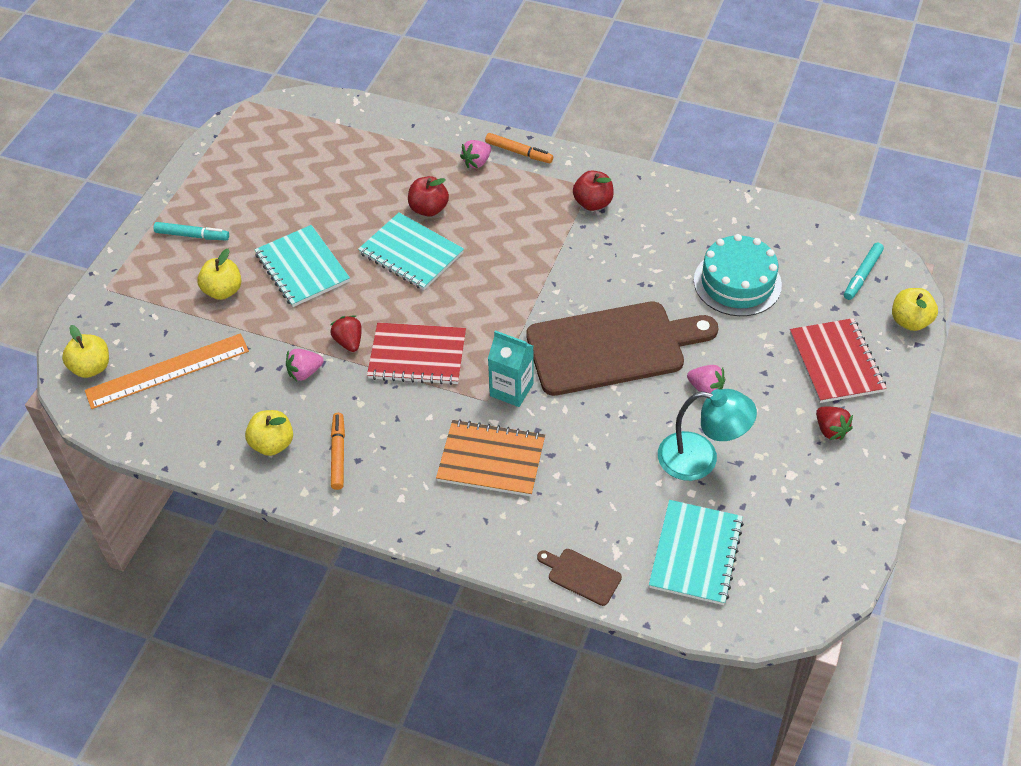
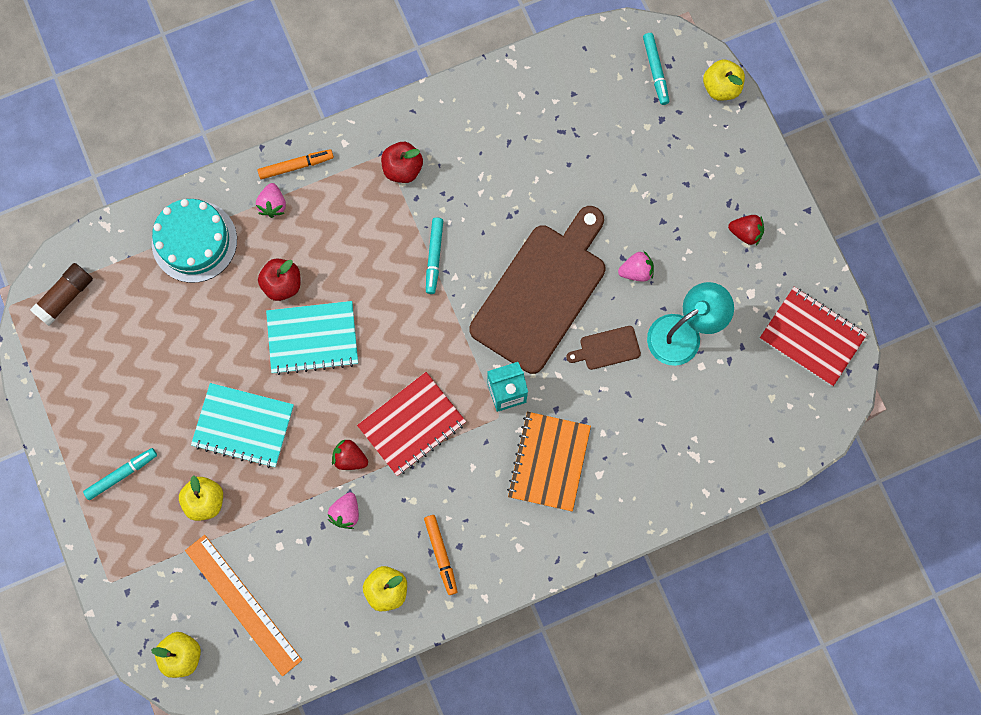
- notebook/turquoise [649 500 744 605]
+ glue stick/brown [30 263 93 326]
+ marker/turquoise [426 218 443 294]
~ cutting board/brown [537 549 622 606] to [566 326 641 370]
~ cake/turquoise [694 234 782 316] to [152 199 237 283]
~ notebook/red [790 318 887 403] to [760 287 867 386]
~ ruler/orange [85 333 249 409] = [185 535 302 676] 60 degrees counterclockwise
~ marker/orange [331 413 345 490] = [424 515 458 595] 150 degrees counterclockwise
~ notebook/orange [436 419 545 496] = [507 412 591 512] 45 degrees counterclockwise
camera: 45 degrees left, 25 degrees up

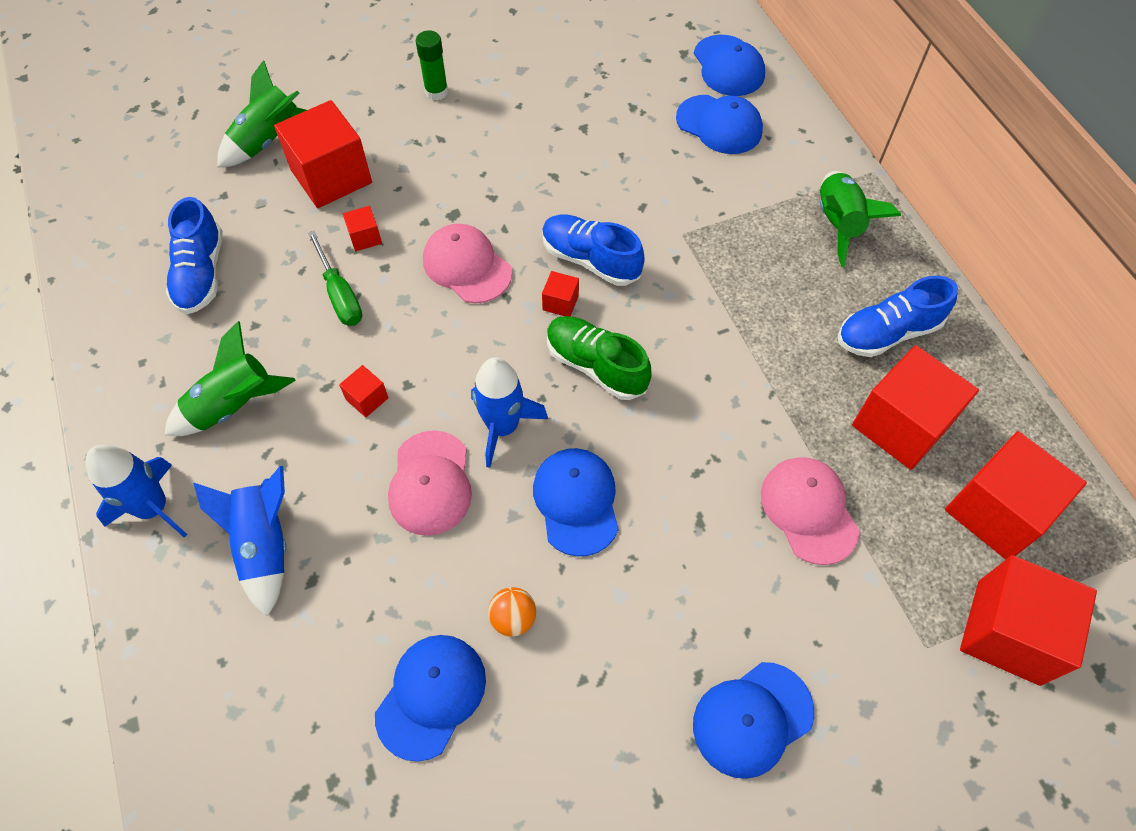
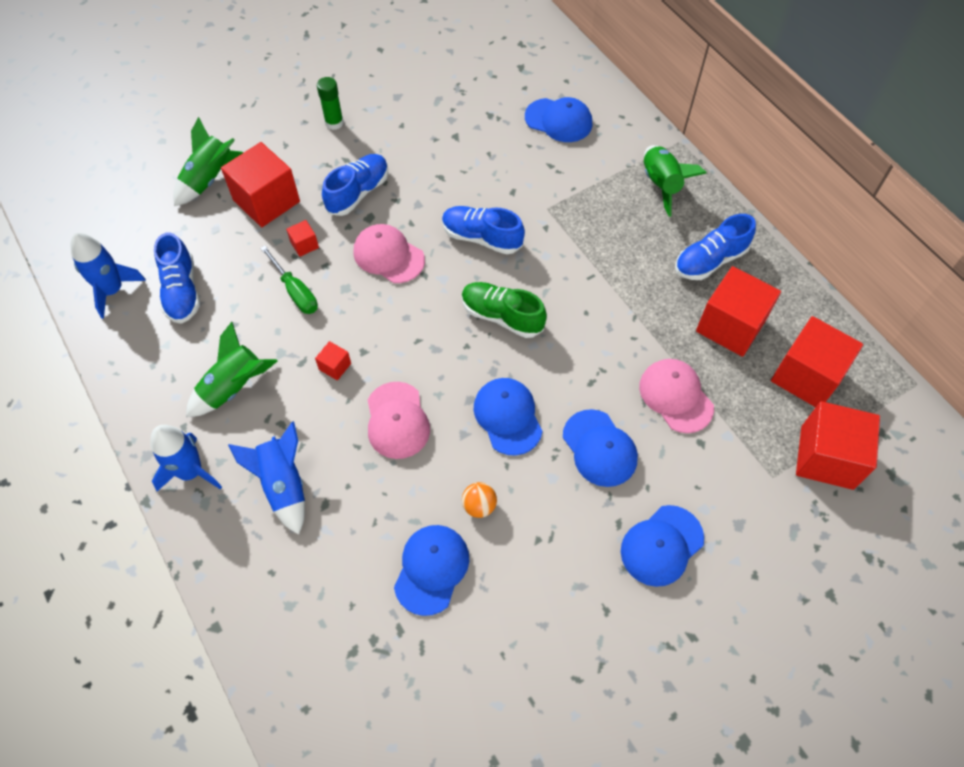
- cube/red [542 271 579 316]
+ shoe/blue [322 154 388 216]
~ rocket/blue [471 358 548 468] to [71 233 146 319]
~ cap/blue [694 35 765 96] to [563 409 638 487]
camera: 10 degrees left, 0 degrees up

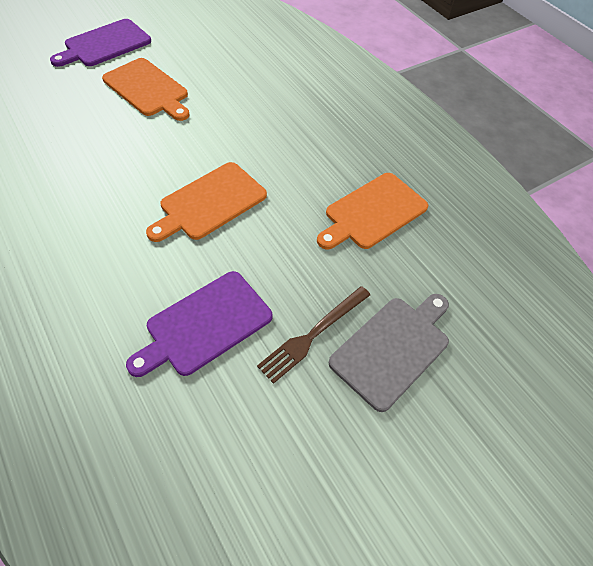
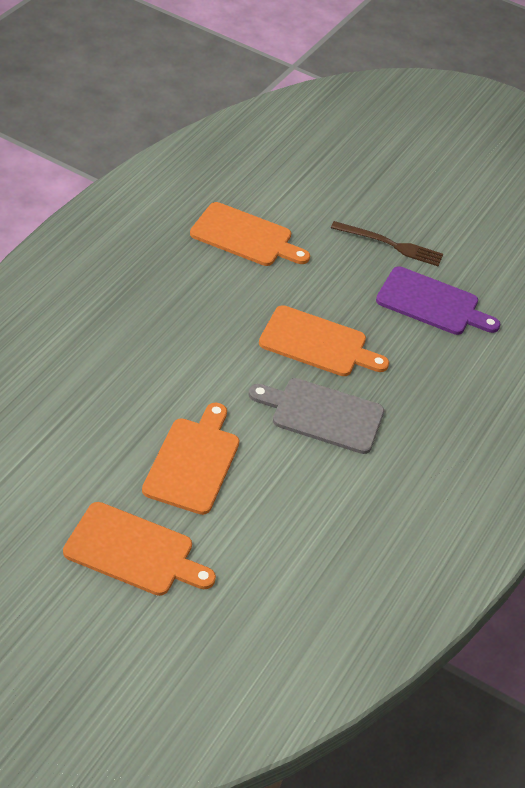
~ cutting board/grey [329 294 449 412] to [248 378 384 454]
~ cutting board/purple [50 19 151 67] to cutting board/orange [63 502 216 596]
camera: 120 degrees left, 10 degrees down

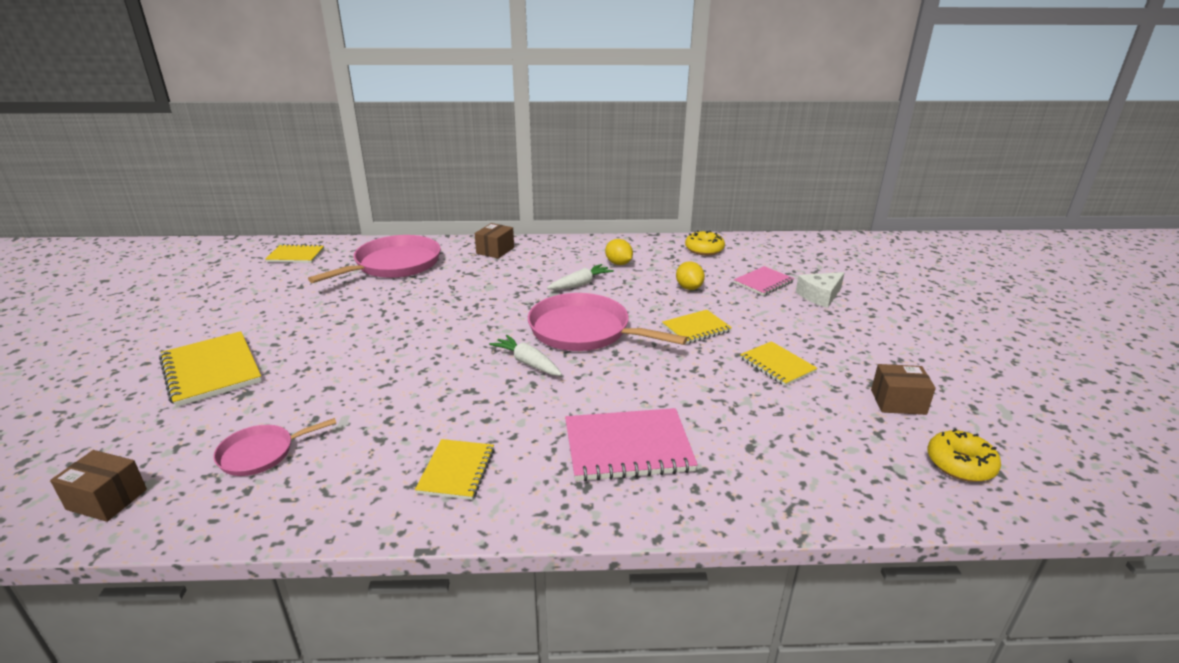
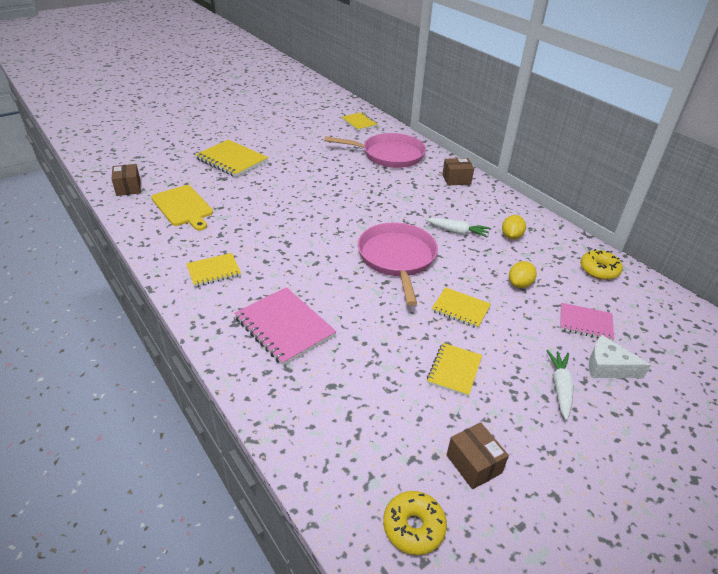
~ carrot/white [489 335 562 376] to [546 350 573 420]
~ pan/pink [213 418 336 476] to cutting board/yellow [151 185 213 231]
~ notebook/yellow [159 331 262 407] = [195 140 268 177] 75 degrees counterclockwise
camera: 55 degrees right, 10 degrees up

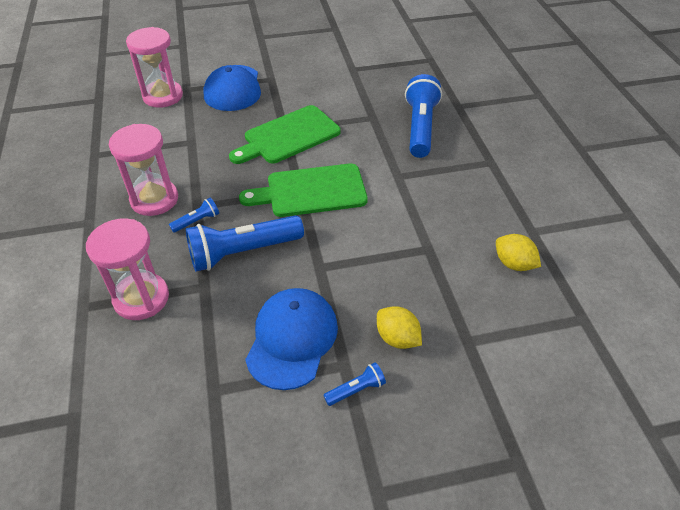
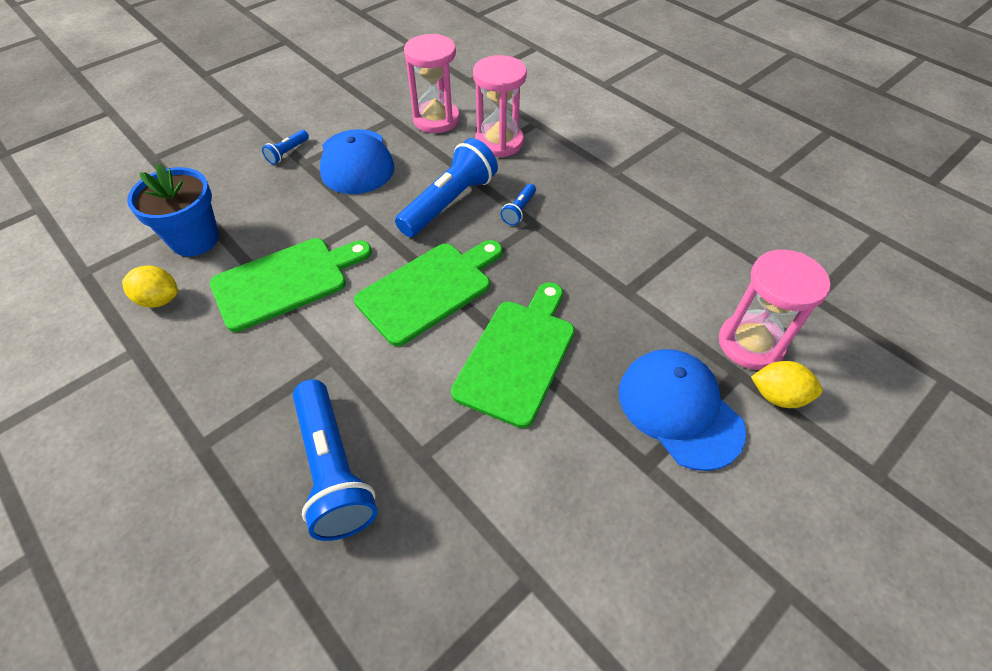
+ flower pot/blue [127 163 219 256]
+ cutting board/green [210 238 372 332]
~ hourglass/pink [109 124 178 216] to [404 34 460 133]
~ lemon/yellow [377 306 422 349] to [751 361 822 408]
camera: 150 degrees right, 5 degrees up

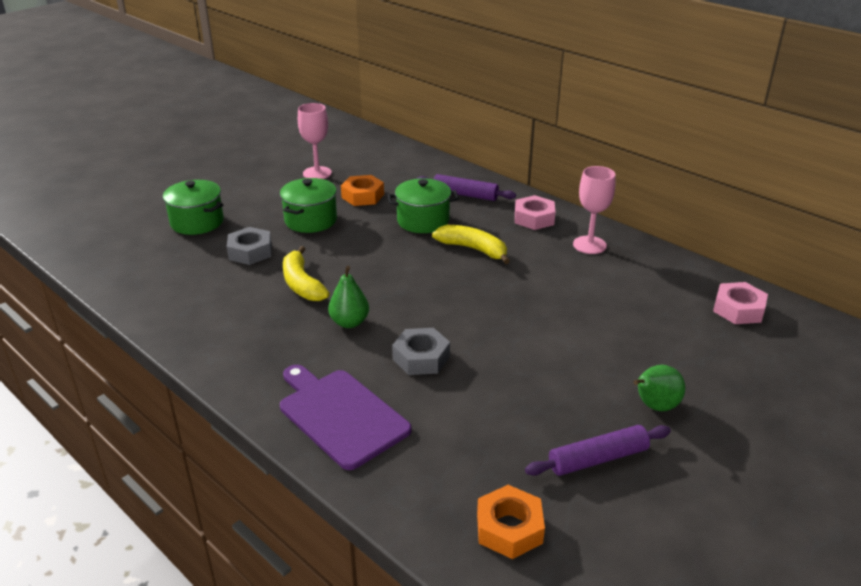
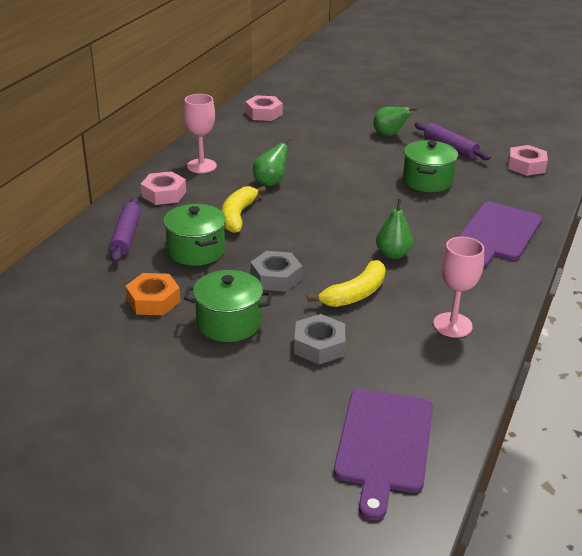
+ pear/green [253 137 291 186]
+ cutting board/purple [334 389 433 520]
~ pot/green [163 180 224 235] to [403 140 458 192]
~ goblet/pink [298 103 332 179] to [433 237 484 337]
~ nut/grey [392 328 450 375] to [250 251 302 292]
~ nut/orange [477 485 545 559] to nut/pink [508 145 548 176]
camera: 110 degrees left, 0 degrees up

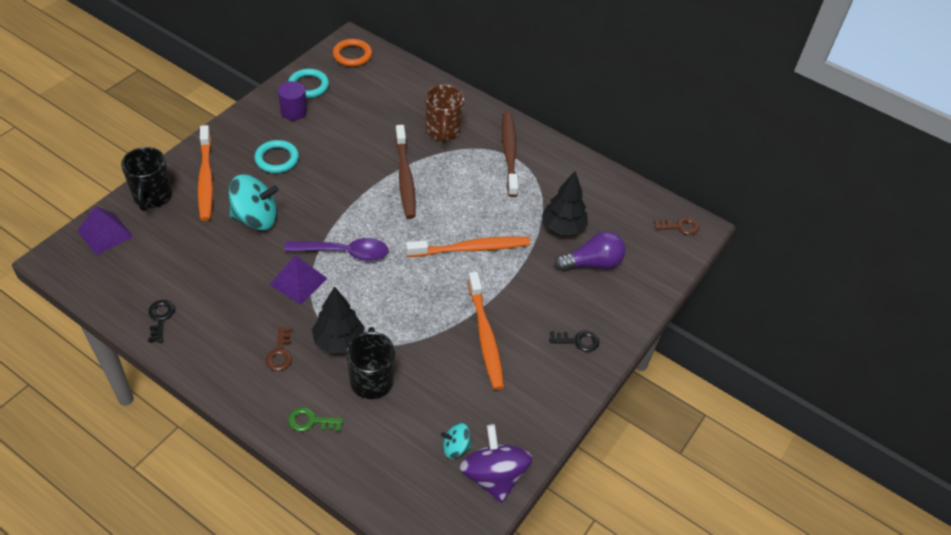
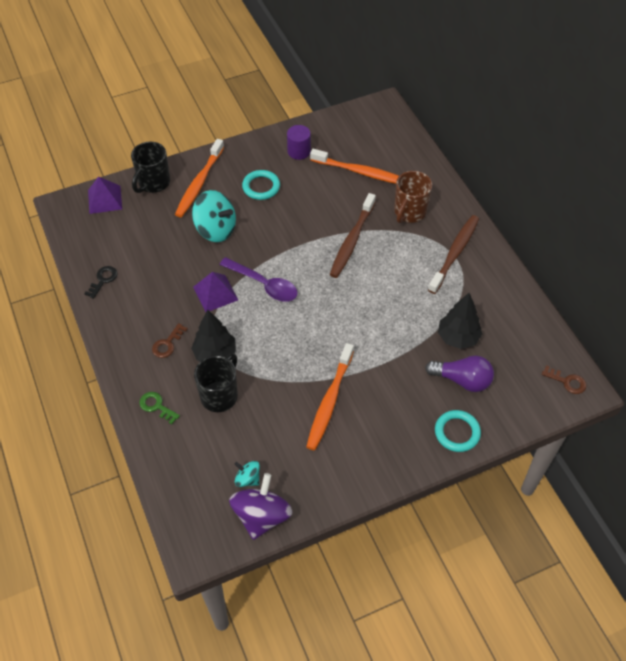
- ring/orange [333 39 372 67]
- key/black [549 330 599 352]
~ ring/turquoise [288 69 329 98] to [435 410 481 452]
~ toothbrush/orange [406 236 530 257] to [310 149 399 184]
camera: 35 degrees right, 5 degrees up

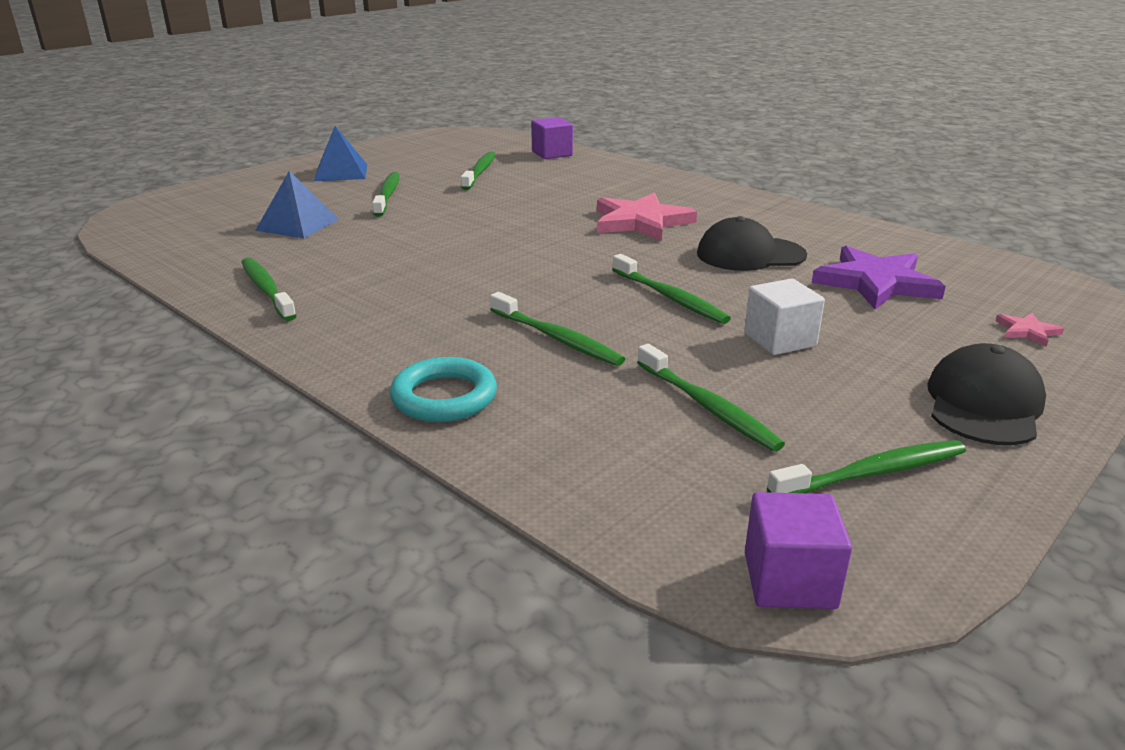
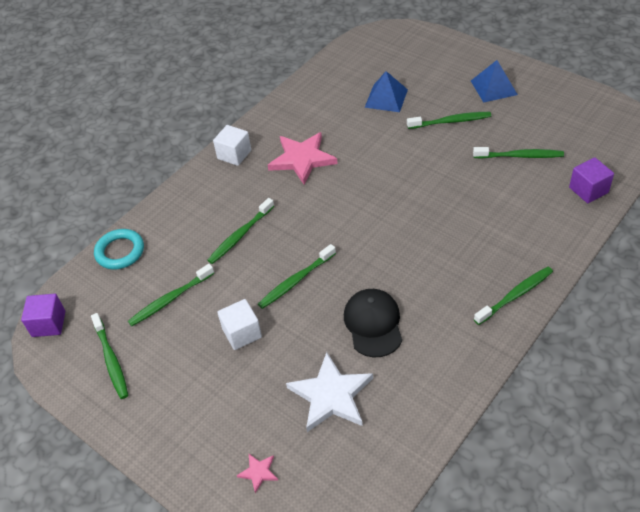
- cap/black [927 343 1046 445]
+ cube/white [213 125 251 166]
~ toothbrush/green [241 258 297 321] to [474 267 553 325]
~ ring/turquoise [390 357 497 422] to [94 229 144 269]
~ star/pink [597 193 697 241] to [268 132 337 184]
~ star/purple [812 246 946 309] to star/white [286 352 373 432]
camera: 90 degrees right, 20 degrees up

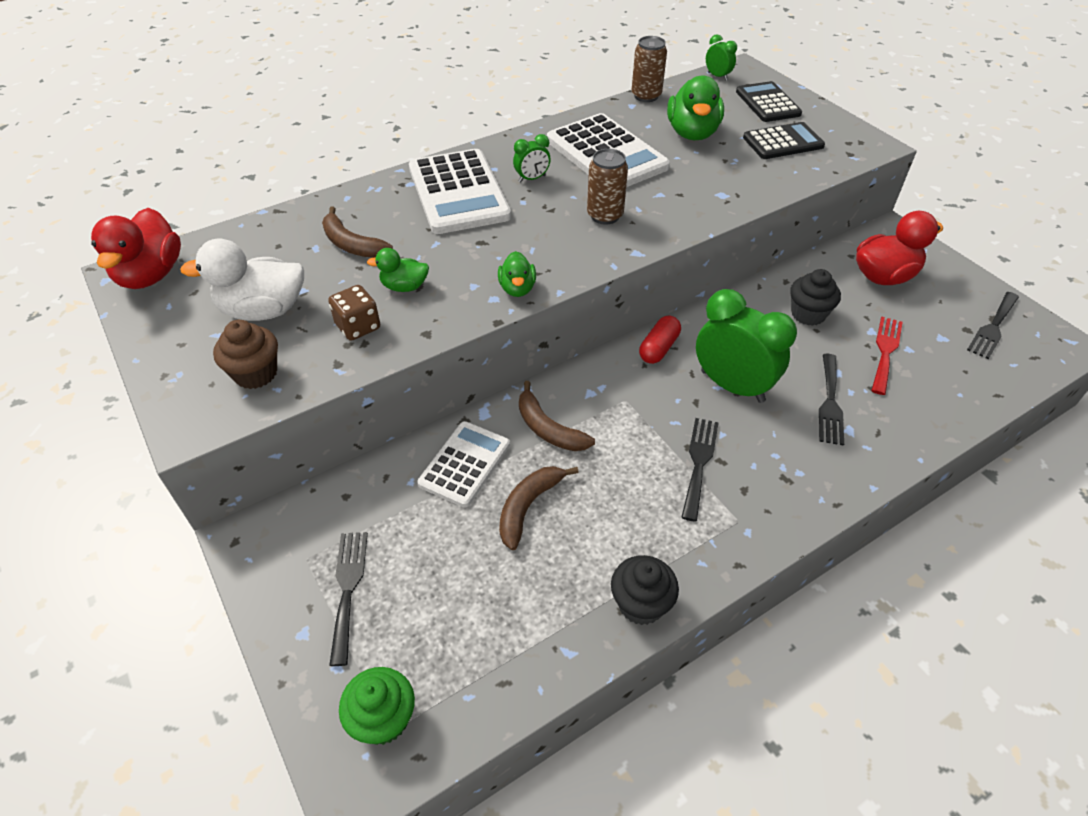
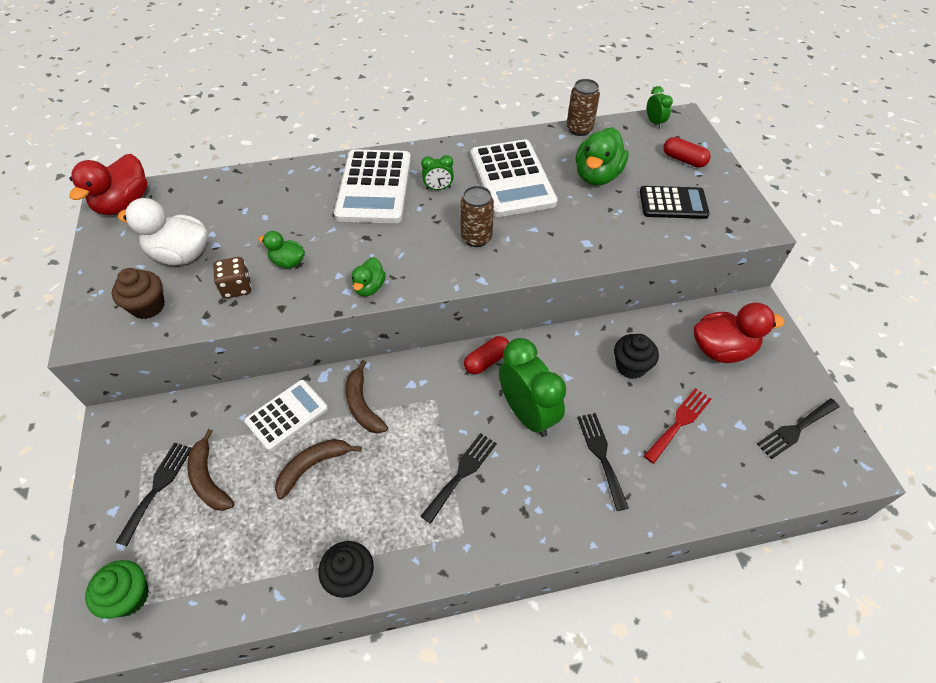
~ banana/brown [322 206 393 258] to [187 429 234 511]
~ calculator/black [736 81 802 122] to capsule/red [663 137 711 168]
~ fork/black [819 354 844 446] = [577 413 629 511] 135 degrees clockwise
camera: 20 degrees right, 5 degrees up

